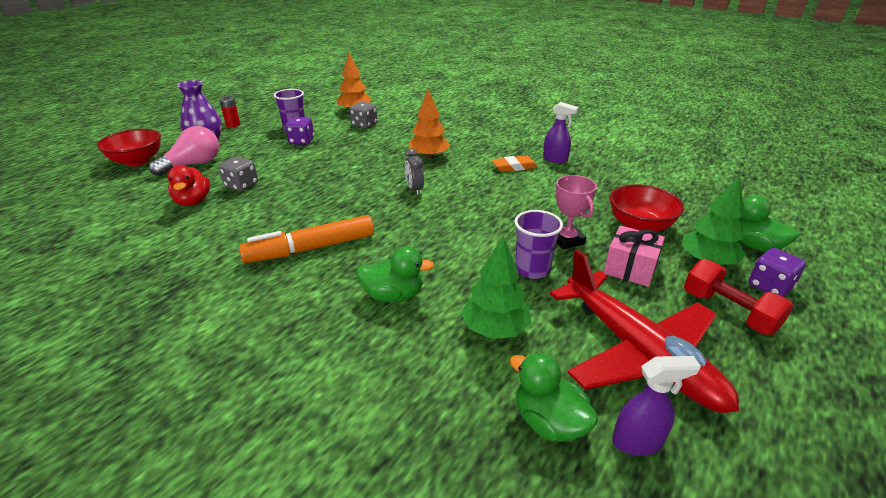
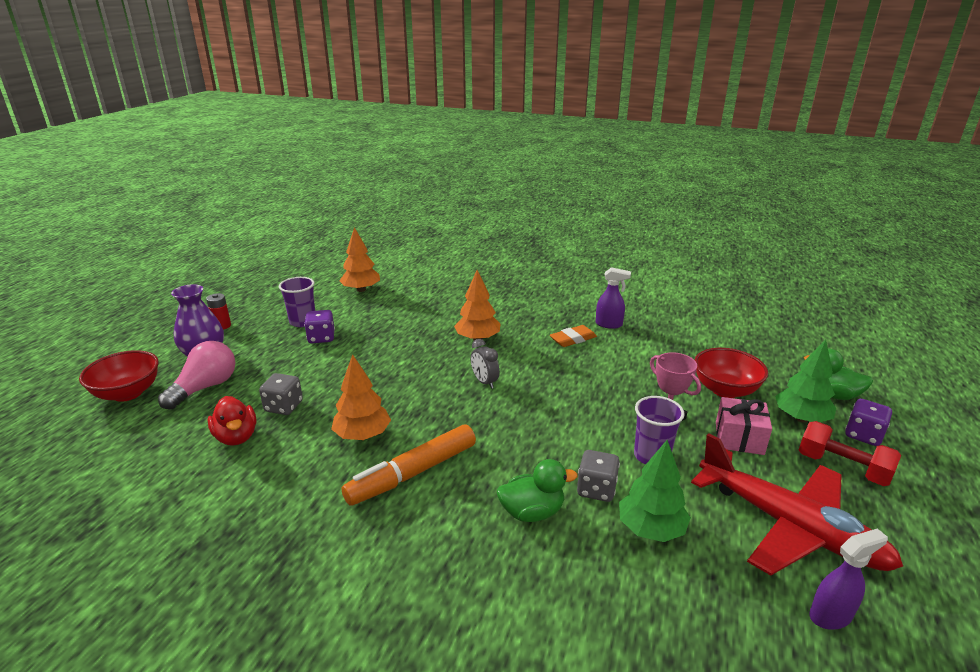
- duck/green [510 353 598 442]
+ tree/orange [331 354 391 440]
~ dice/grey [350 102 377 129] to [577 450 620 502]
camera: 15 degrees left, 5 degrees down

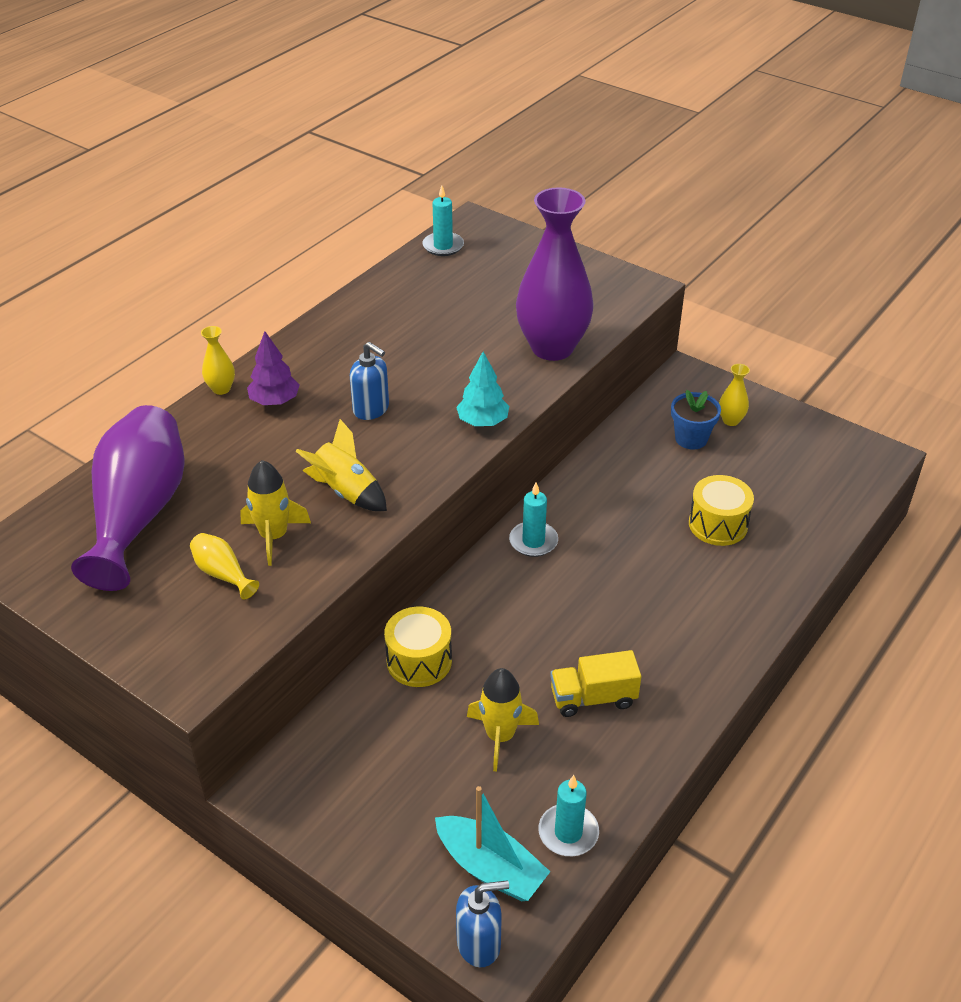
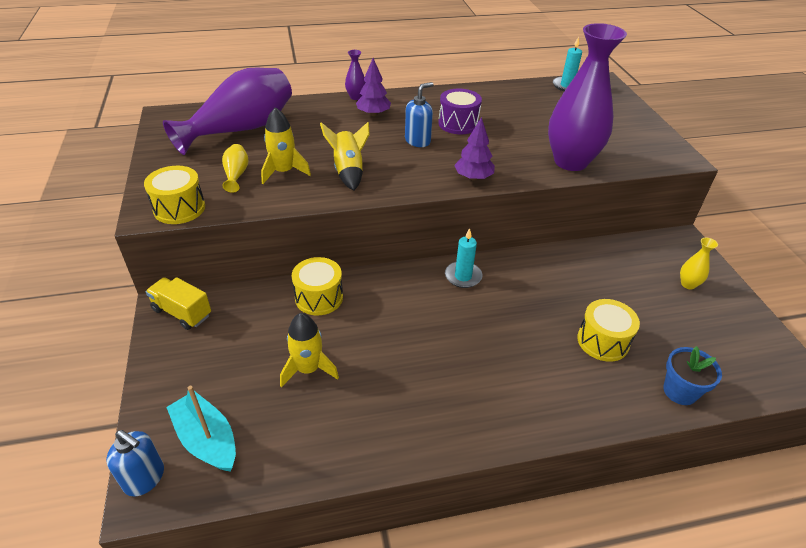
- candle/turquoise [539 775 599 856]
+ drum/yellow [144 166 205 224]
+ drum/purple [438 88 482 134]
~ truck/yellow [550 650 641 717] to [146 277 211 330]
~ flower pot/blue [671 390 721 449] to [664 346 722 405]
~ vase/yellow [201 326 235 395] to vase/purple [345 50 366 100]
~ tree/turquoise [456 352 509 426] to tree/purple [454 117 495 180]
~ soap dispenser/blue [350 342 389 420] = [405 82 434 147] 120 degrees counterclockwise
~ boat/turquoise [435 786 550 901] = [166 386 236 472] 150 degrees clockwise
camera: 40 degrees right, 0 degrees up

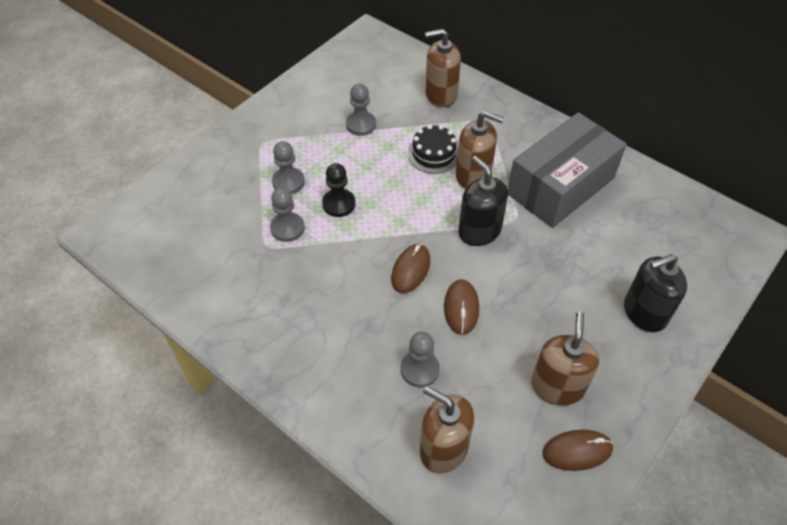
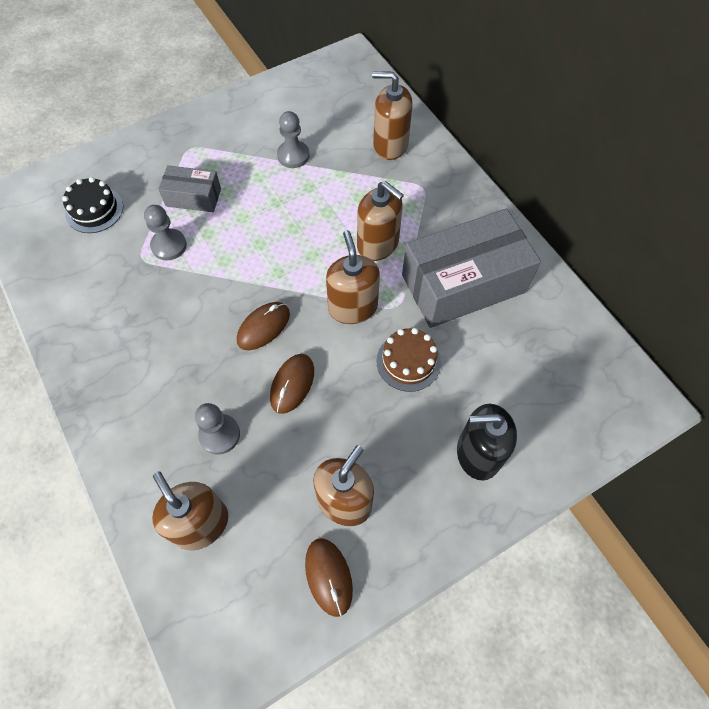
- pawn/black [322 163 355 217]
+ cake/brown [377 328 441 392]
~ cake/black [408 124 458 174] to [62 177 123 233]
~ pawn/grey [272 141 305 194] to box/grey [158 165 221 212]
~ soap dispenser/black [458 156 508 246] to soap dispenser/brown [326 230 380 324]
~ mouse/brown [543 429 613 471] = [305 538 353 617] 60 degrees clockwise
camera: 20 degrees right, 10 degrees up

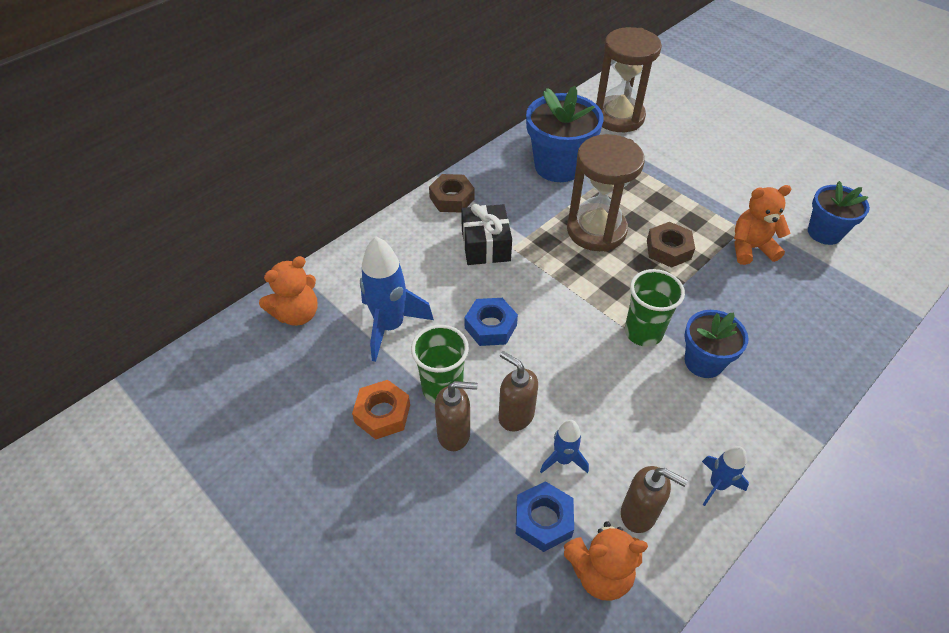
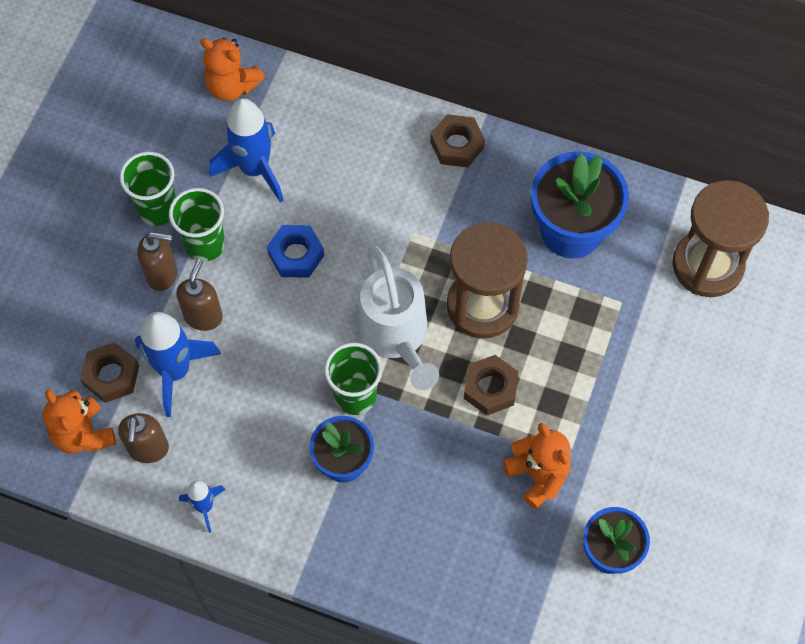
- gift/black [461 204 512 265]
+ watering can/white [358 245 439 390]
~ nut/orange [352 380 410 439] to cup/green [120 152 176 226]
~ nut/blue [516 481 574 552] to nut/brown [80 342 139 403]
~ soap dispenser/brown [435 381 478 451] = [137 232 178 291] 60 degrees counterclockwise
~ rocket/blue [540 420 589 473] = [135 312 221 417] x1.86
camera: 65 degrees right, 15 degrees up

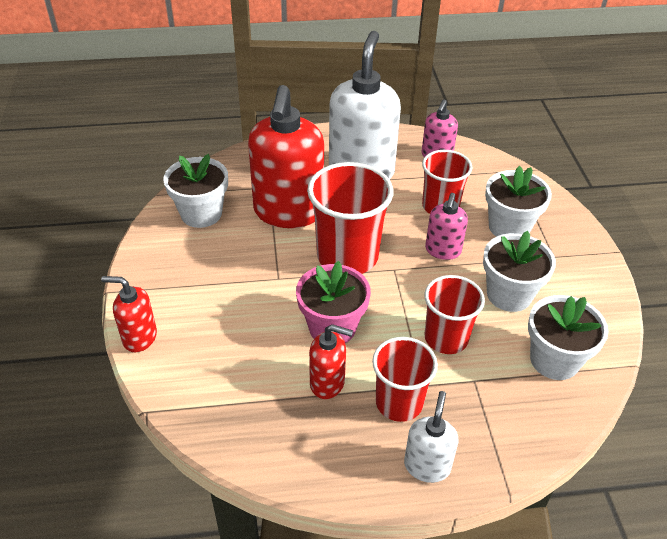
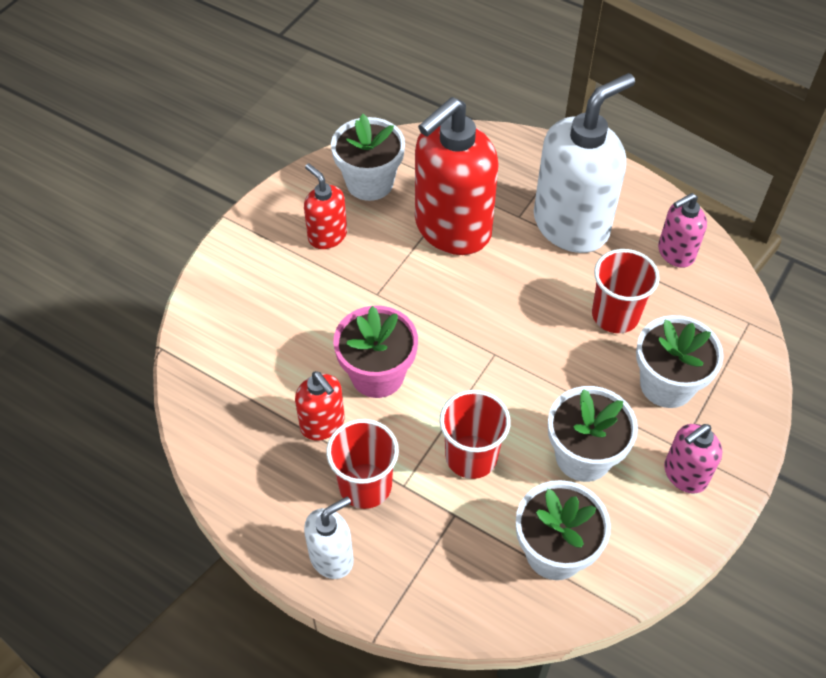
- cup/red [307 162 394 274]
~ soap dispenser/red [101 276 157 352] to [304 164 347 249]
~ soap dispenser/pink [425 193 468 260] to [664 424 722 493]
camera: 40 degrees right, 10 degrees up

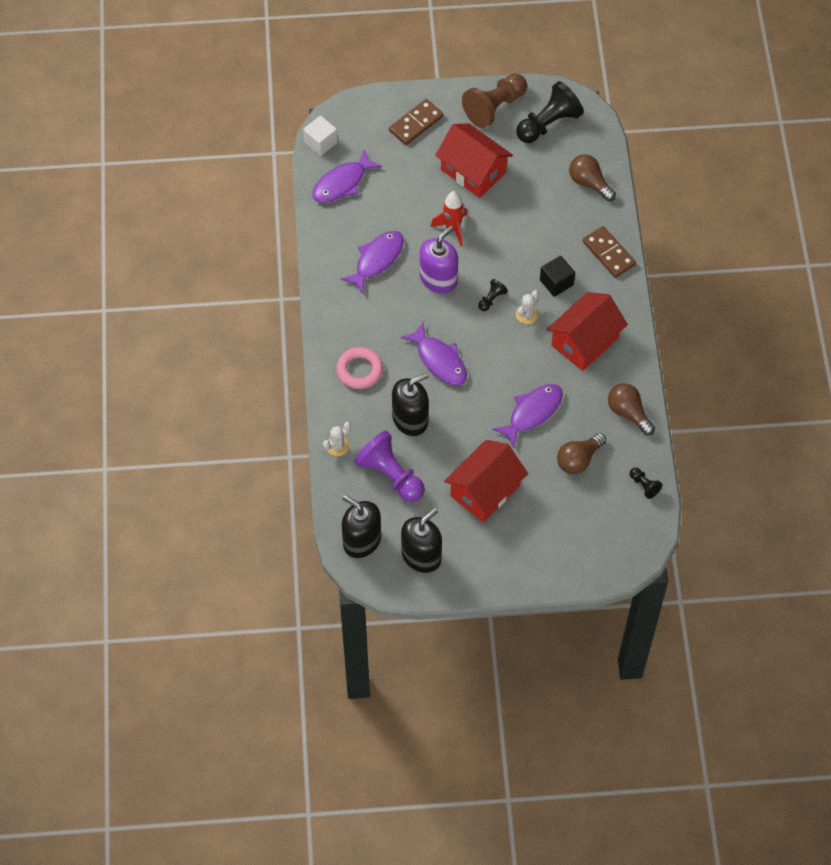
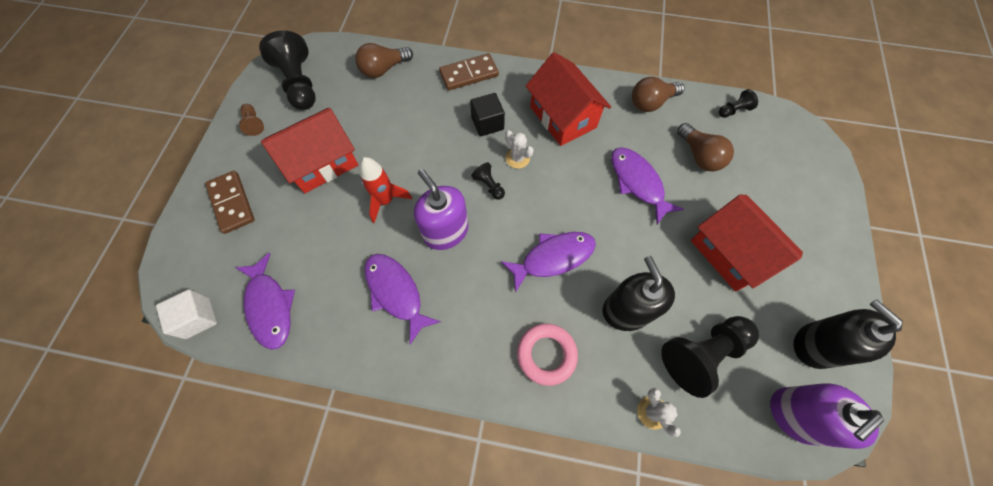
~ soap dispenser/black [342 495 381 558] to soap dispenser/purple [770 383 884 449]
~ pawn/purple [354 430 425 502] to pawn/black [661 316 759 398]
~ pawn/brown [462 74 527 128] = [239 104 264 136] x0.46
camera: 75 degrees left, 5 degrees up

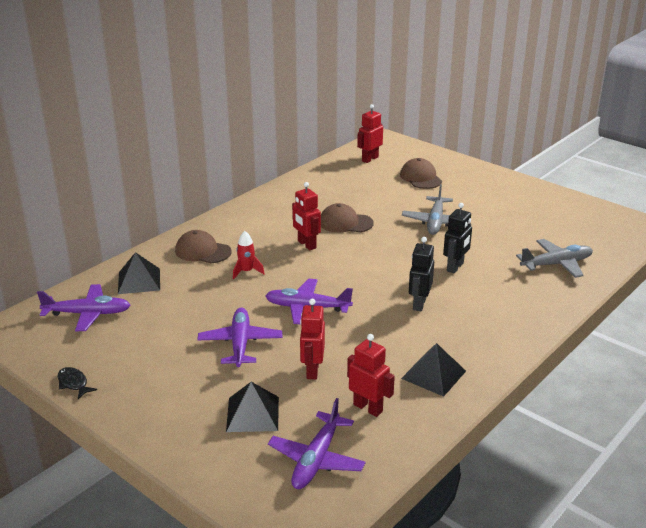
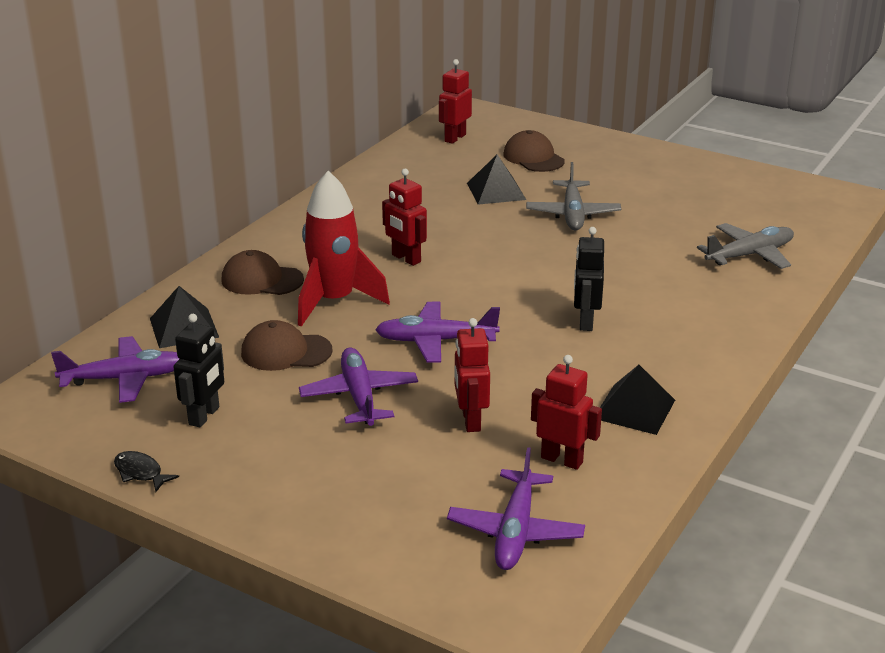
~ pyramid/black [226 382 279 432] to [467 155 526 205]
~ cap/brown [321 203 374 232] to [241 320 333 371]
~ robot/black [443 203 472 273] to [173 314 224 427]
~ rocket/red [233 231 265 279] = [298 171 390 327] x2.13
camera: 10 degrees left, 0 degrees up

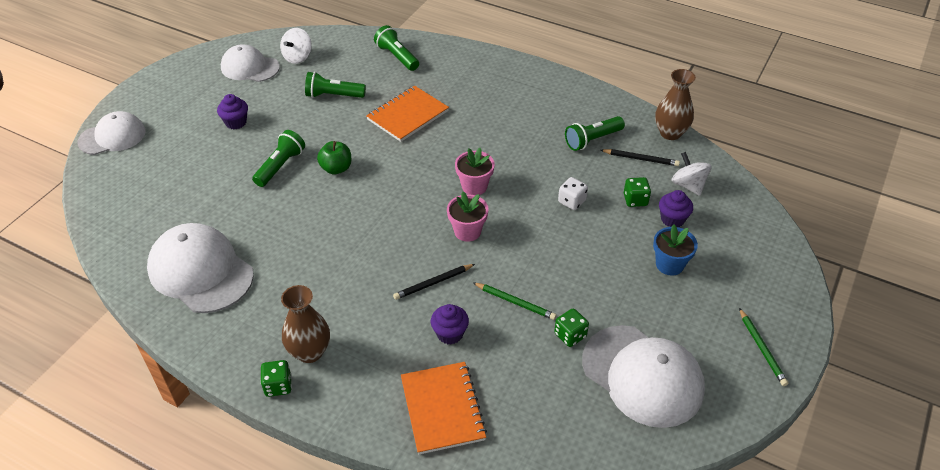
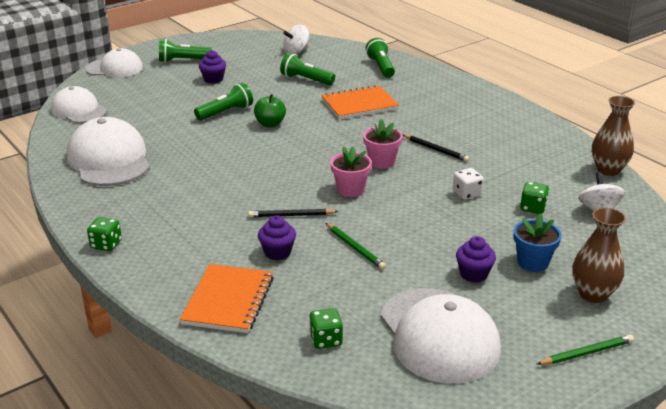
~ cap/white [221 44 280 82] to [51 86 107 123]
~ vase/brown [281 285 330 363] to [572 207 626 303]
~ dice/green [554 308 589 347] to [309 308 343 349]
~ flashlight/green [565 116 625 151] to [159 39 212 63]
~ pencil/black [601 149 680 166] to [403 135 470 162]
~ cupcake/purple [659 190 693 227] to [456 236 496 283]
~ pencil/green [739 308 788 386] = [537 335 634 365] 120 degrees counterclockwise
camera: 25 degrees right, 15 degrees down

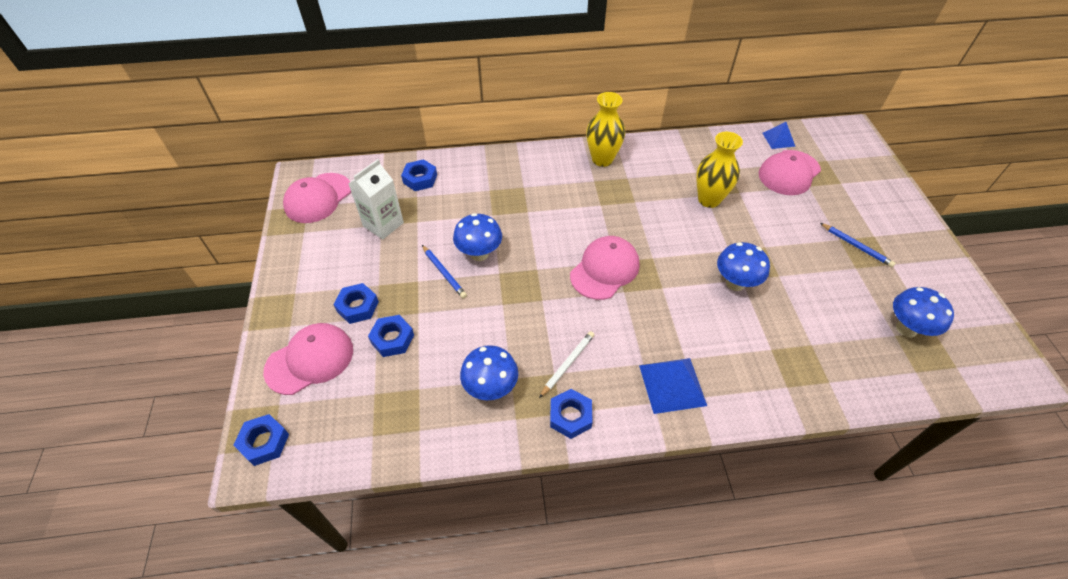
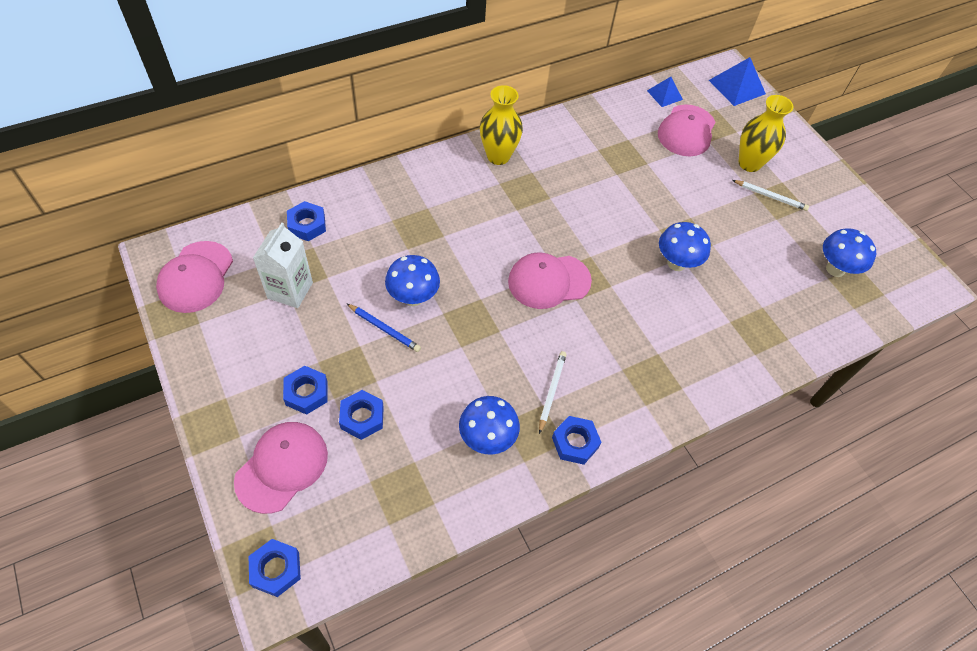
~ pyramid/blue [639 358 707 414] to [709 57 766 106]
~ vase/yellow [696 132 743 208] to [739 95 793 172]
~ pencil/blue [820 223 896 267] to pencil/white [732 180 809 211]
~ cap/pink [570 236 639 300] = [508 253 592 309] 120 degrees counterclockwise
camera: 25 degrees left, 5 degrees up

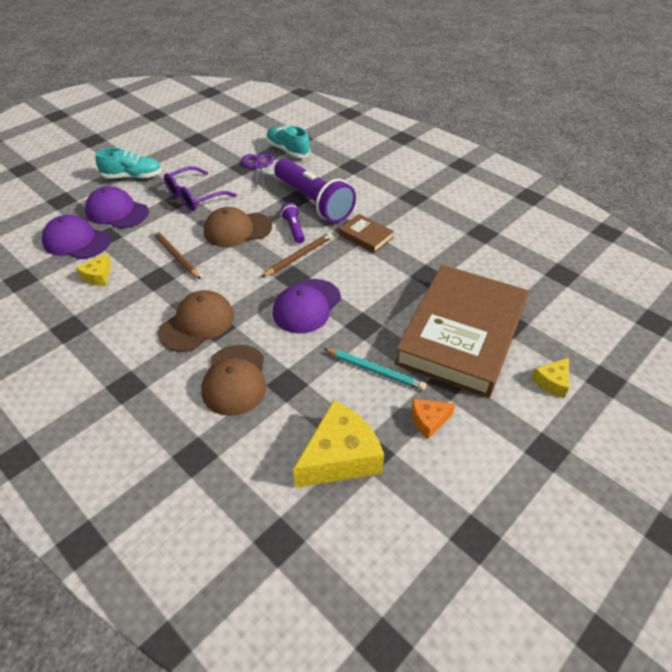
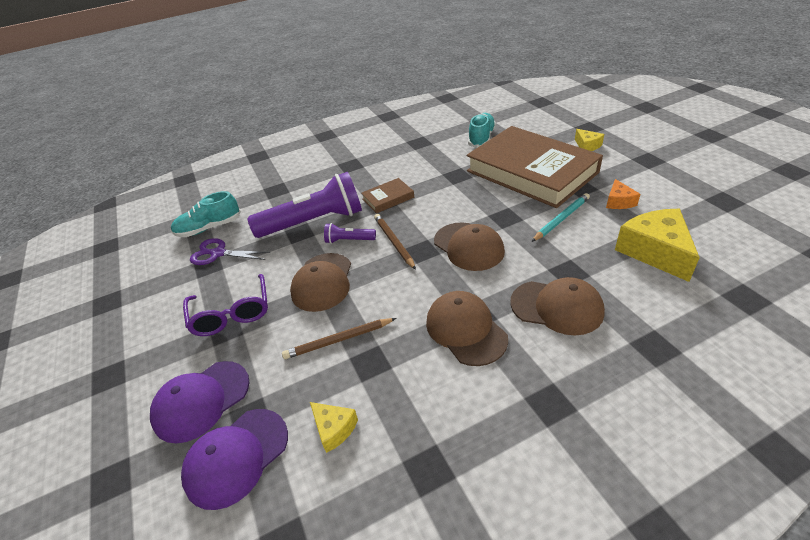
~ shoe/turquoise [95 148 162 179] to [468 113 496 148]
~ cap/purple [273 279 341 334] to cap/brown [434 222 505 271]
camera: 65 degrees left, 5 degrees down

